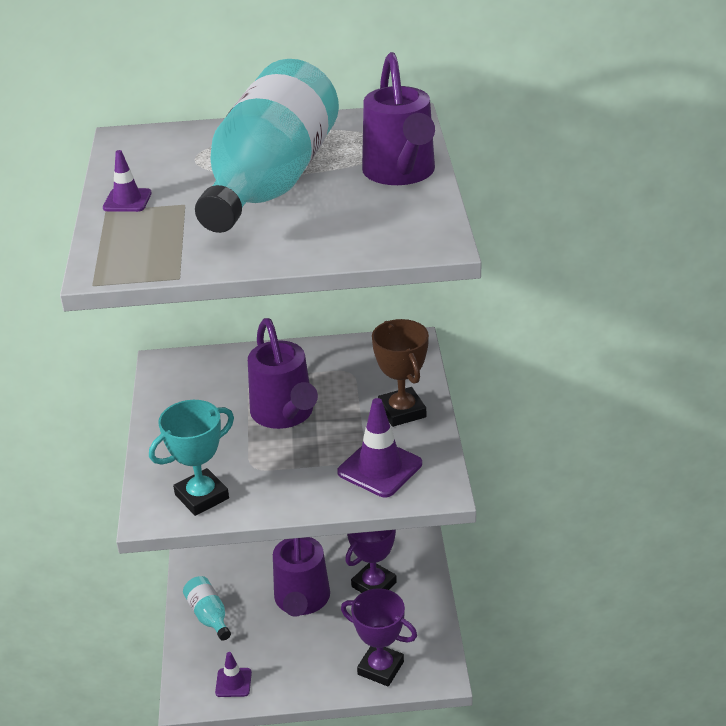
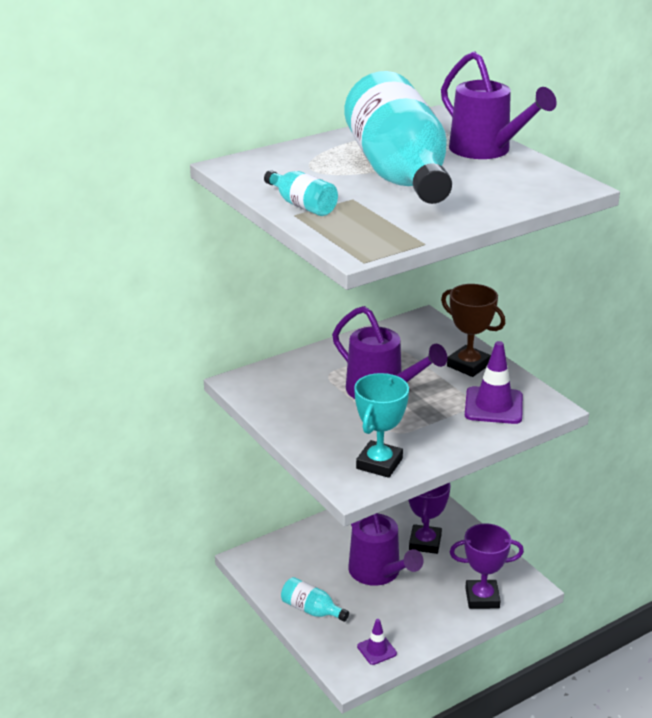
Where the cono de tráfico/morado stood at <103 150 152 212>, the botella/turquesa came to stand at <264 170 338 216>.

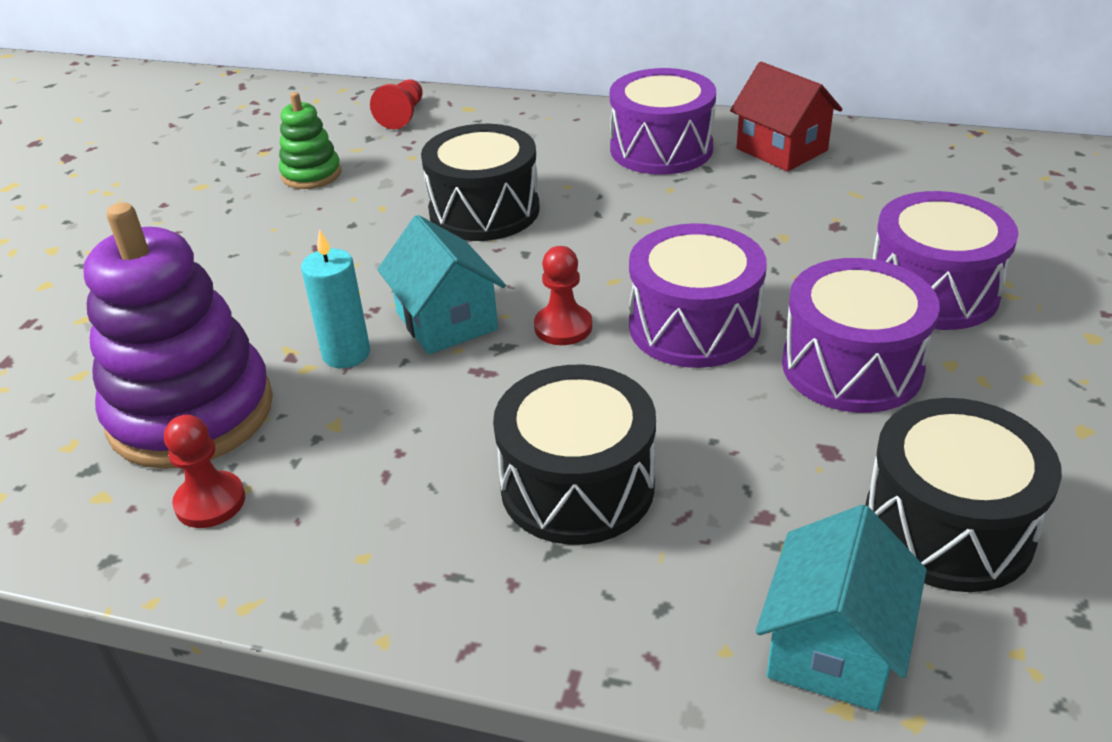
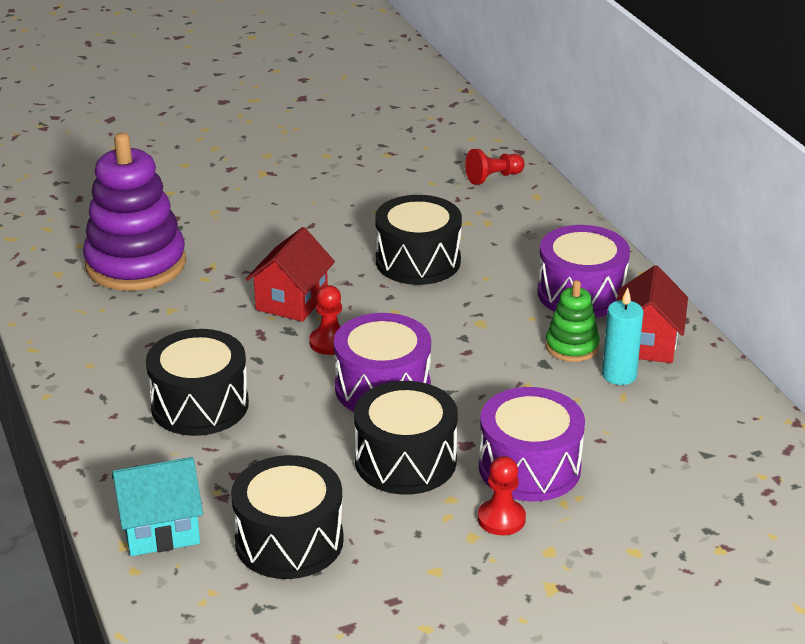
The juguete apilable/verde ended up elsewhere, having gone from <279 92 341 189> to <545 280 600 362>.
What was the casa/turquesa at <377 215 506 354> turned into the casa/rojo at <246 227 335 322>.
The vela/turquesa ended up elsewhere, having gone from <301 229 370 368> to <602 288 643 385>.
What was the tambor/morado at <782 258 940 413> turned into the tambor/negro at <354 381 458 495>.
The peón/rojo ended up elsewhere, having gone from <164 415 245 528> to <478 456 526 535>.

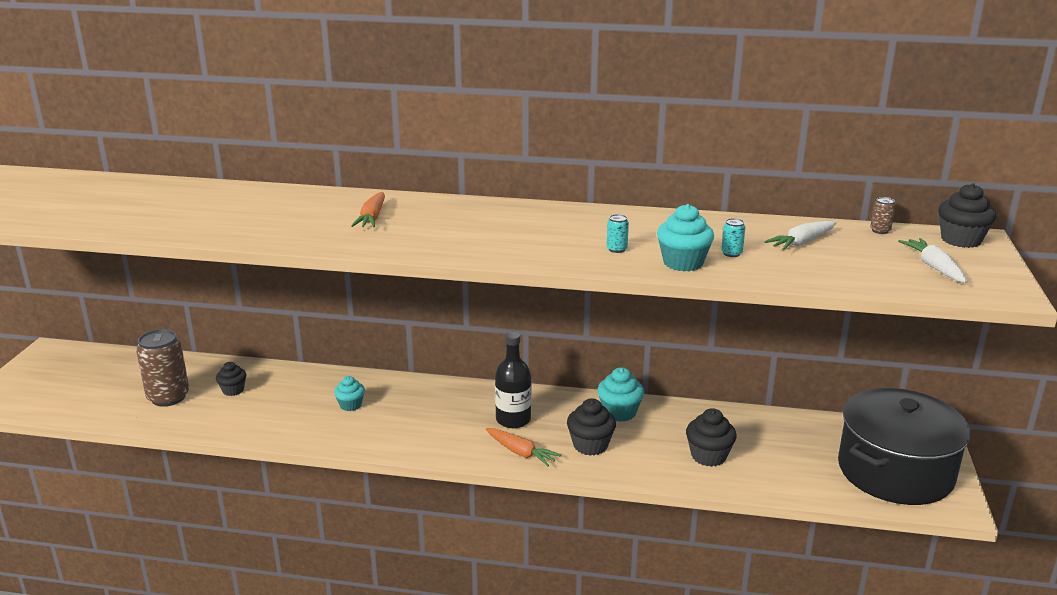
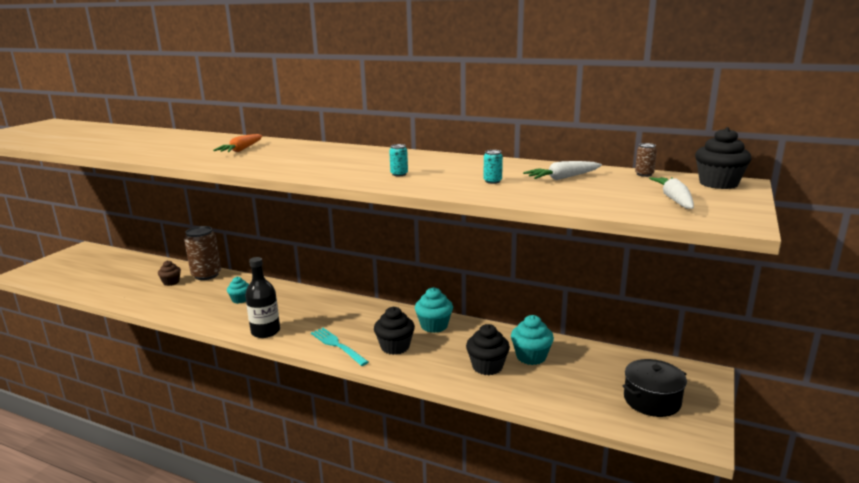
The magdalena/turquesa ended up elsewhere, having gone from <657 204 714 271> to <511 315 554 365>.
The lata/marrón ended up elsewhere, having gone from <136 329 189 406> to <184 226 221 280>.
The botella/negro ended up elsewhere, having gone from <495 332 531 428> to <245 257 280 338>.
What was the magdalena/negro at <216 362 246 396> turned into the magdalena/marrón at <158 260 181 286>.
The size of the olla/negro at <838 388 971 505> changed by a factor of 0.53.
Where the zanahoria/naranja stood at <486 428 561 466>, the tenedor/turquesa came to stand at <311 328 368 366>.

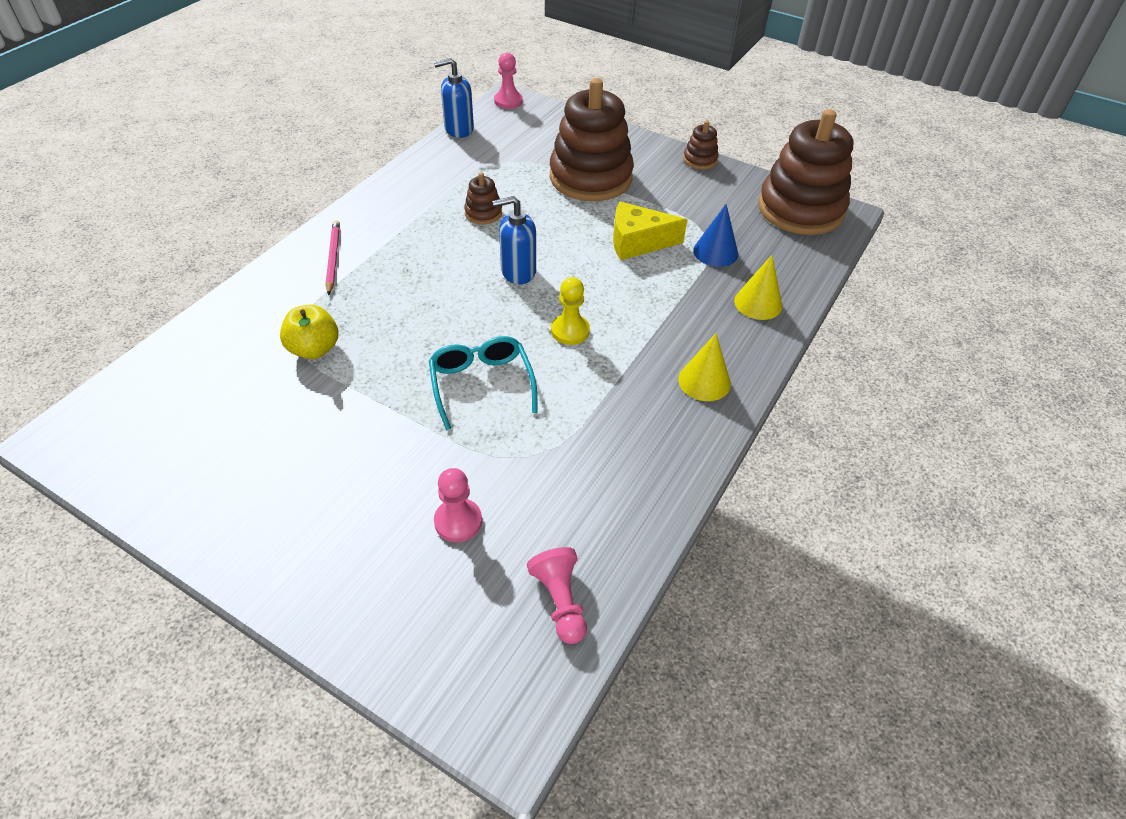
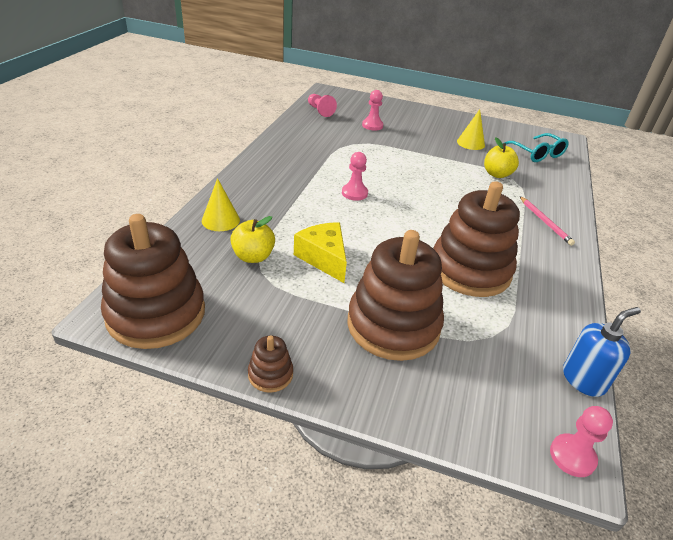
The size of the juguete apilable/marrón at <464 172 502 224> changed by a factor of 2.35.
The second view lost the dispensador de jabón/azul at <493 196 536 284>.
The queso/amarillo at <613 201 687 260> ended up facing another way, 105 degrees counterclockwise from before.
Where the cono/azul stood at <693 204 738 267>, the manzana/amarillo came to stand at <230 216 275 263>.
What was the peón/amarillo at <551 277 590 345> turned into the peón/rosa at <342 152 368 201>.
The cono/amarillo ended up elsewhere, having gone from <678 333 731 401> to <457 109 485 150>.
The gafas/turquesa ended up elsewhere, having gone from <429 336 538 431> to <505 133 569 162>.

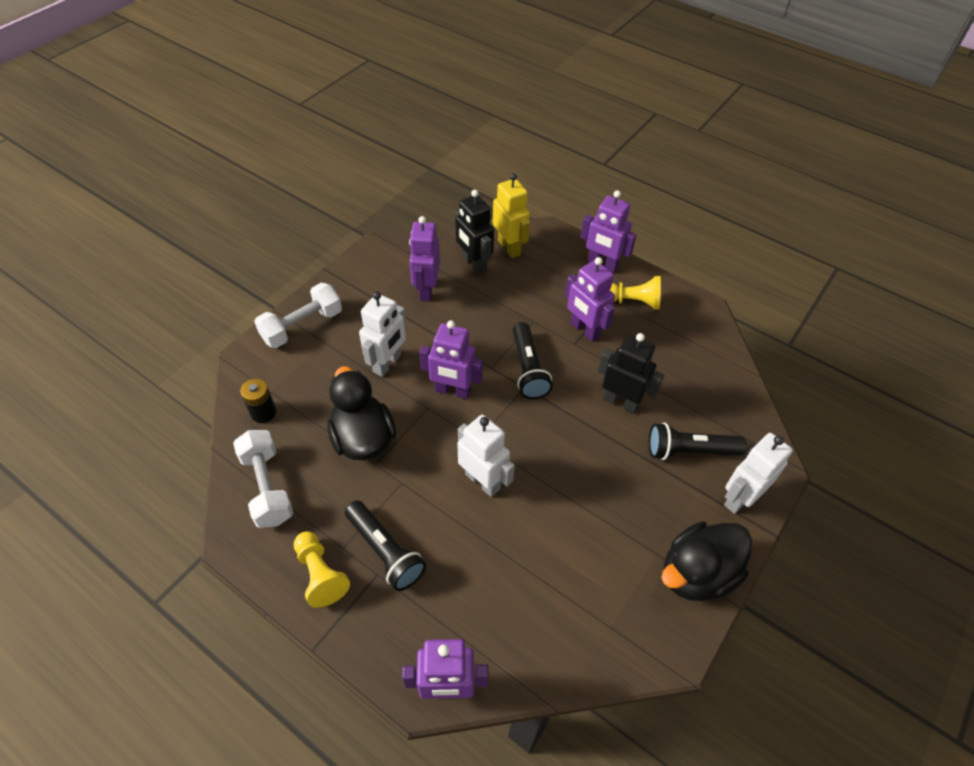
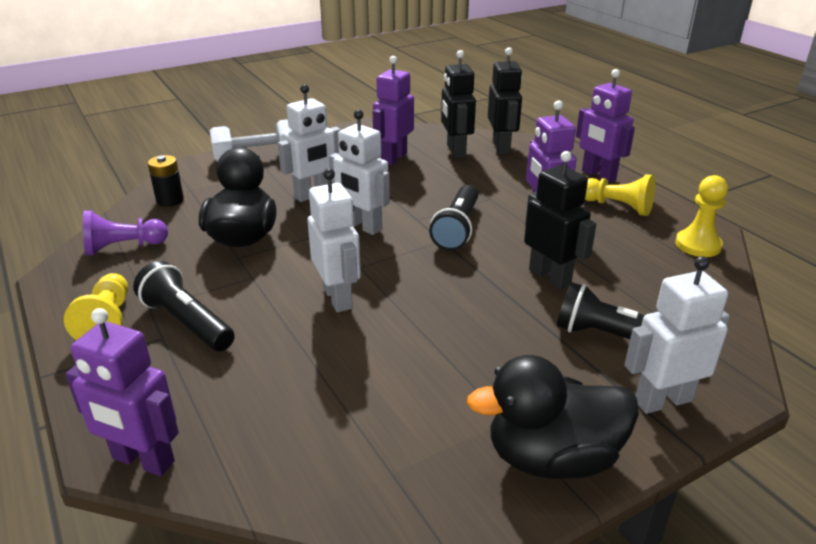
What was the robot/amarillo at <493 173 530 258> turned into the robot/negro at <488 47 522 154>.
What was the robot/morado at <419 320 483 399> turned into the robot/blanco at <329 110 390 235>.
Where the mancuerna/blanco stood at <233 430 293 528>, the peón/morado came to stand at <83 210 168 256>.
The lámpara de mano/negro at <345 500 426 591> ended up facing another way, 150 degrees clockwise from before.
The second view gained the peón/amarillo at <675 175 728 257>.

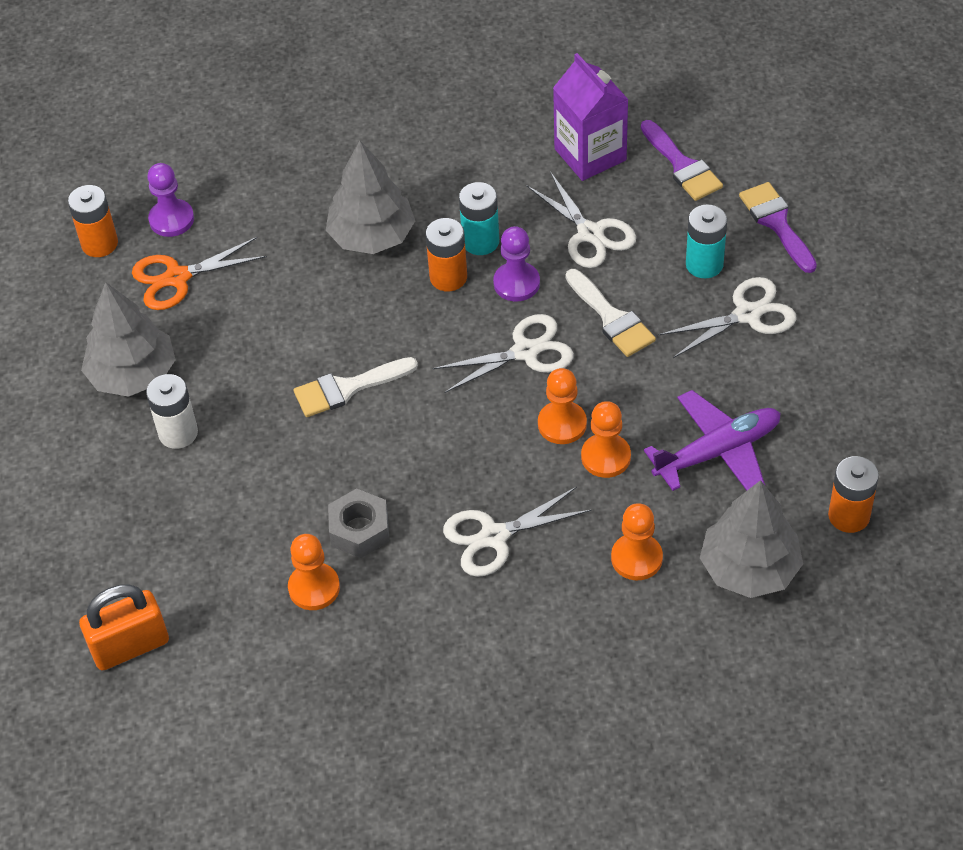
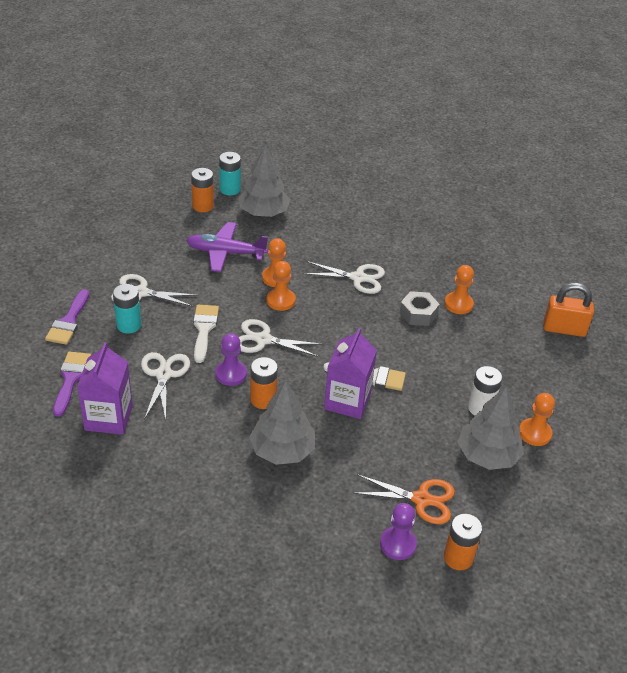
The pila/turquesa ended up elsewhere, having gone from <459 182 499 255> to <219 152 241 195>.
The peón/naranja ended up elsewhere, having gone from <611 503 663 580> to <519 393 555 446>.
The second view gained the cartón de leche/morado at <324 328 377 419>.

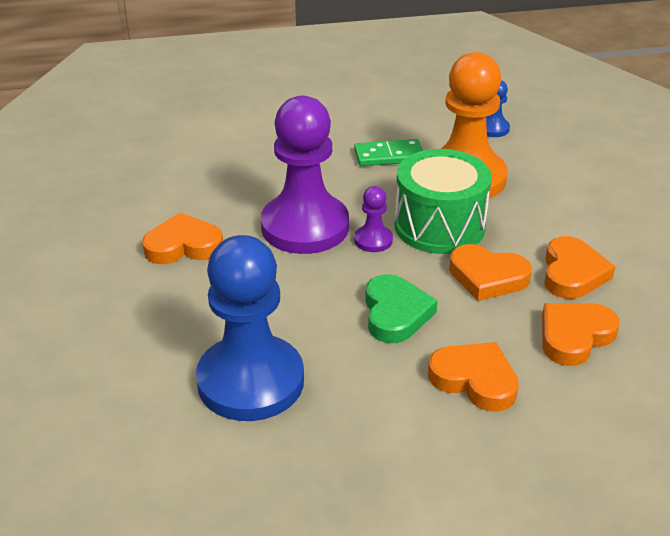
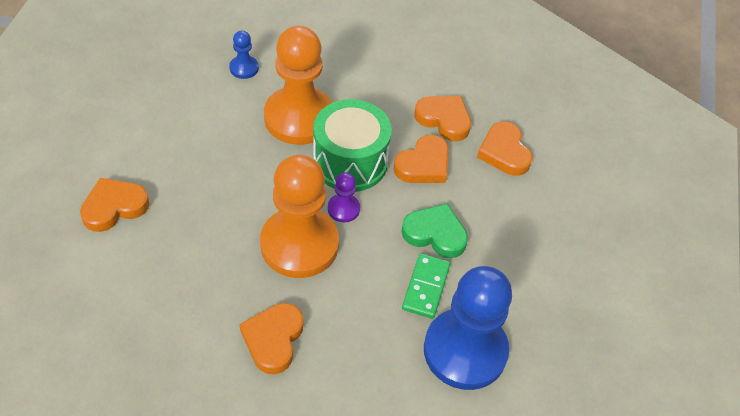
What was the peón/morado at <261 96 349 254> turned into the peón/naranja at <260 155 339 278>.
The ficha de dominó/verde ended up elsewhere, having gone from <354 139 423 166> to <402 253 450 319>.
The corazón/naranja ended up elsewhere, having gone from <428 342 519 412> to <80 178 149 232>.

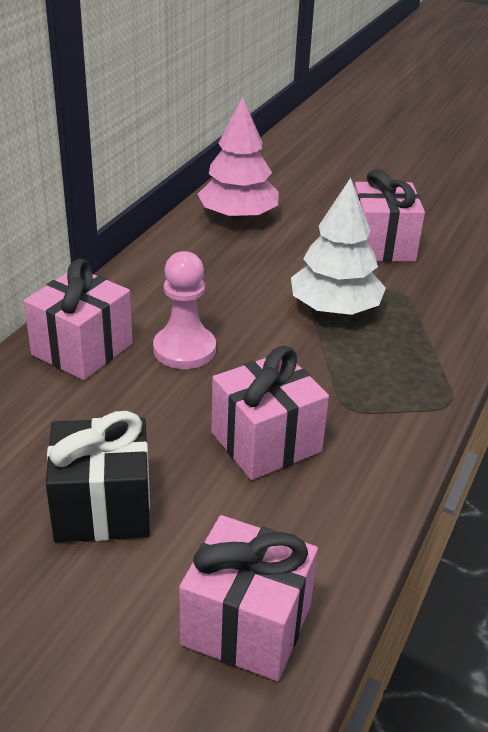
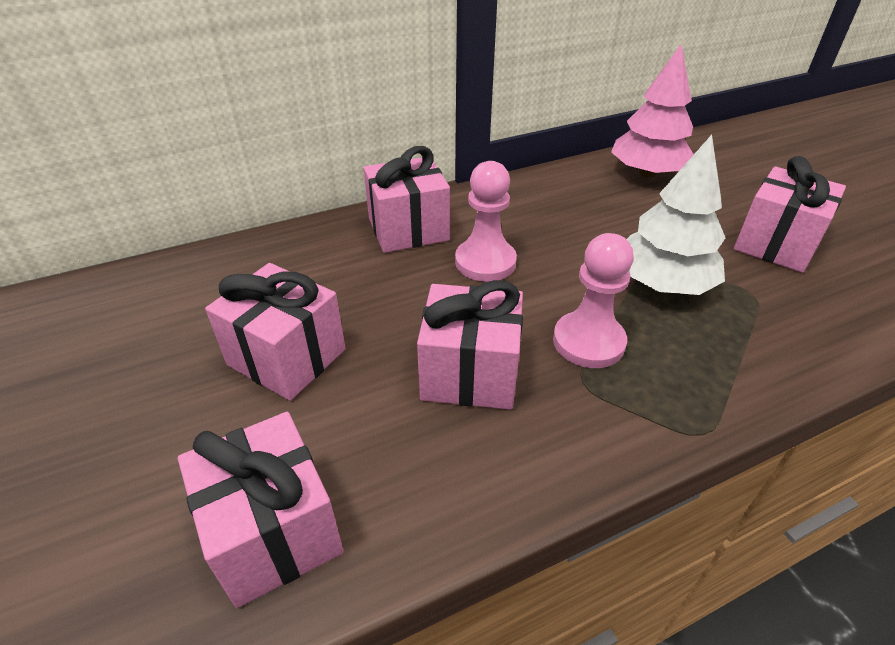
What was the regalo/negro at <46 411 150 542> turned into the regalo/rosa at <205 263 346 401>.
The second view gained the peón/rosa at <553 233 634 368>.

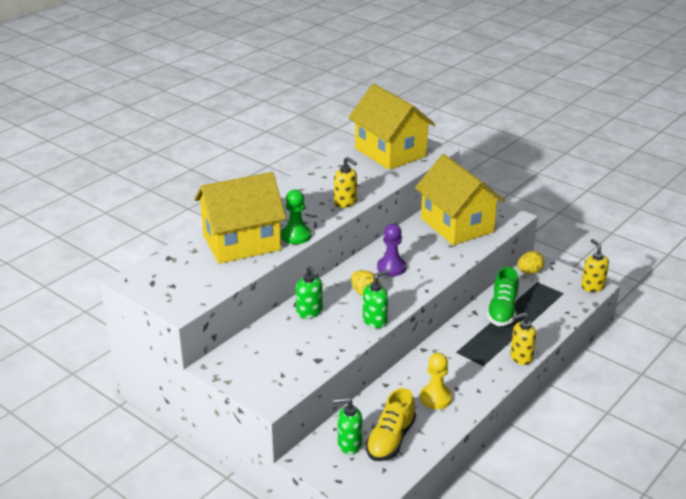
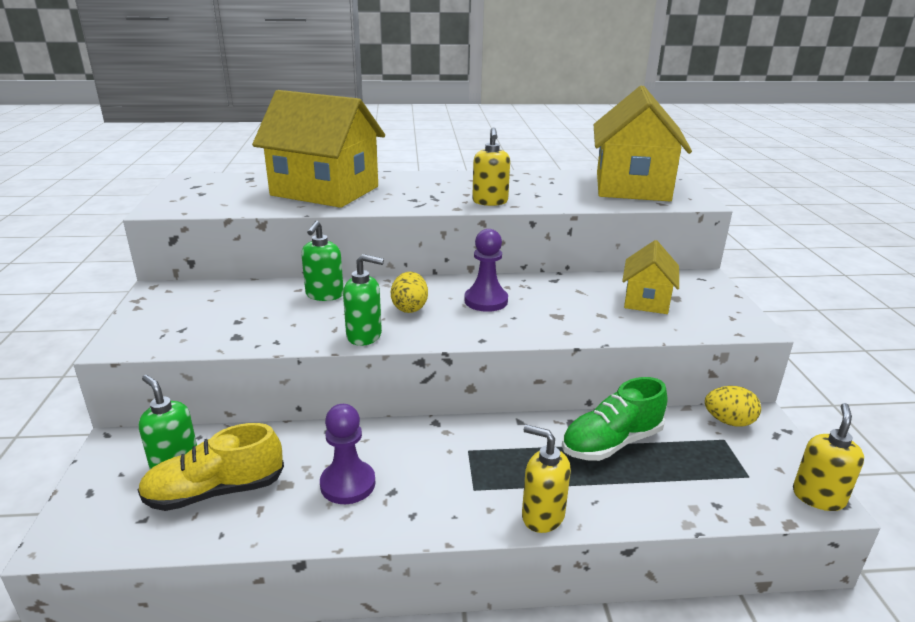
The size of the casa/amarillo at <415 154 505 245> changed by a factor of 0.52.
The second view lost the peón/verde at <281 189 311 244>.
What was the peón/amarillo at <420 353 452 409> turned into the peón/morado at <320 404 375 504>.

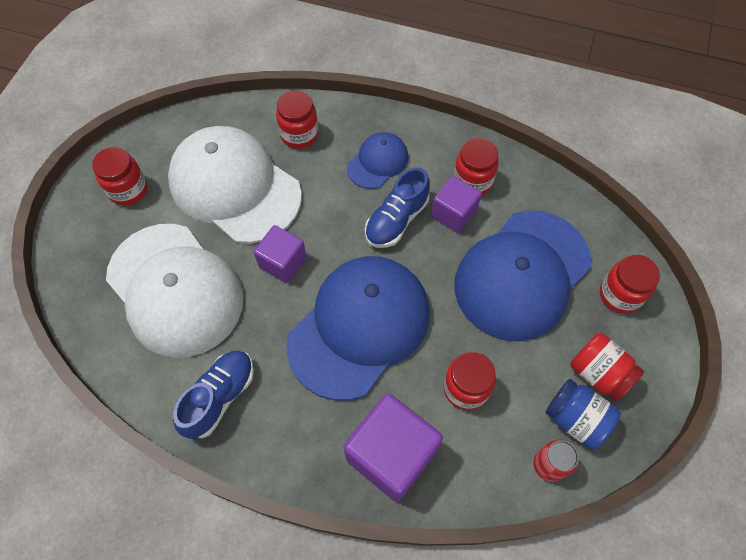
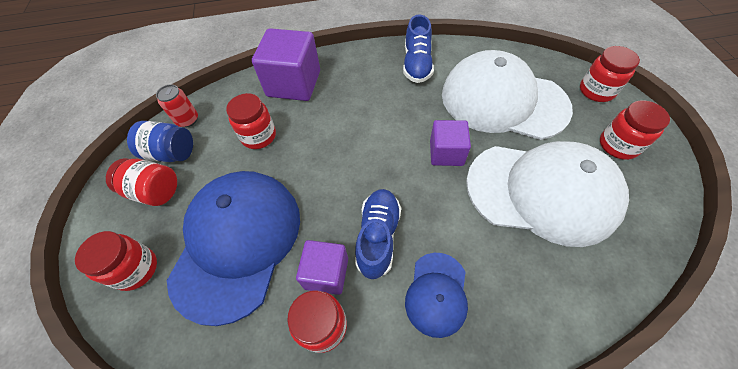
The tarro/rojo ended up elsewhere, having gone from <276 90 318 149> to <580 46 640 102>.
The second view lost the gorra/azul at <286 256 430 400>.

